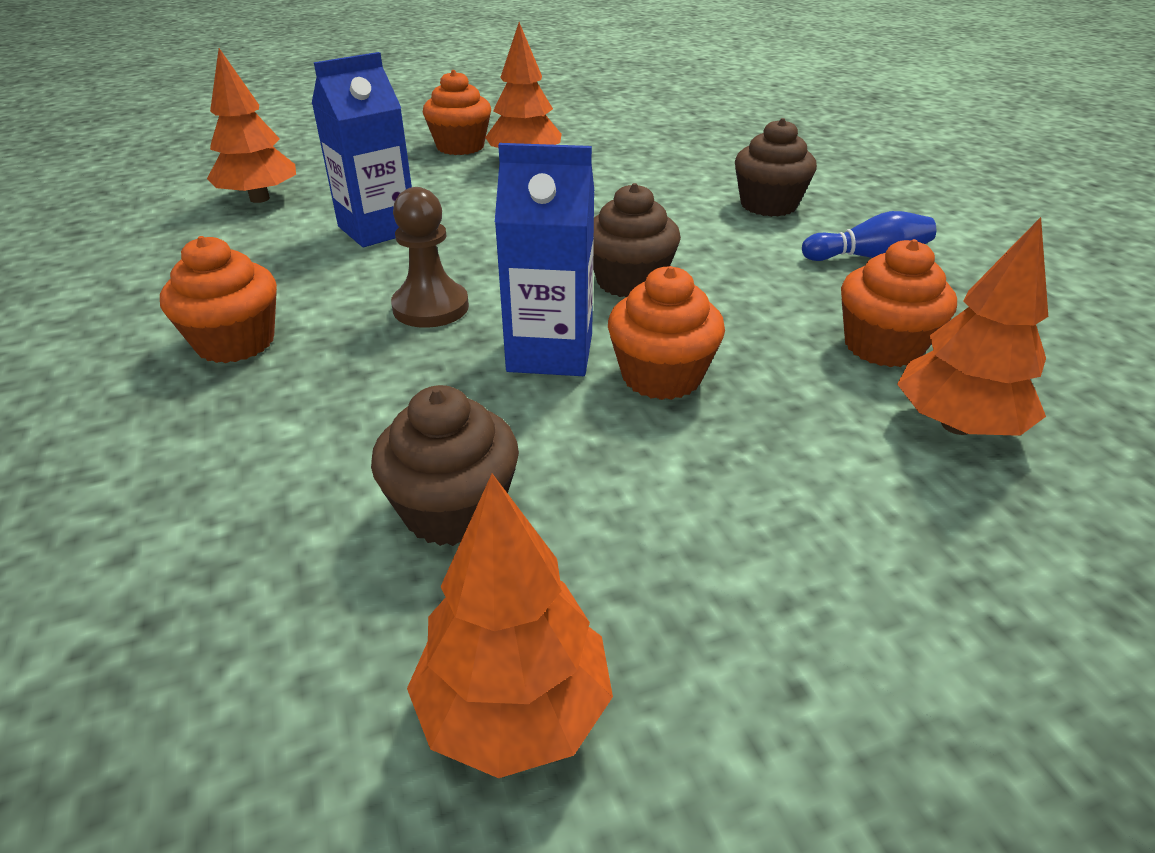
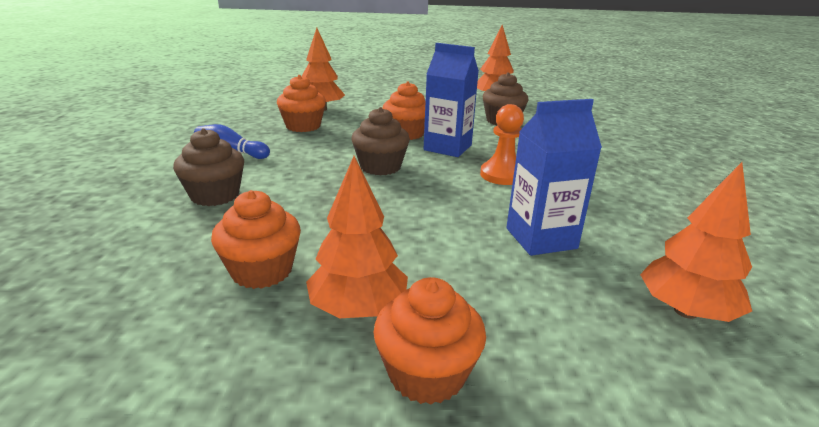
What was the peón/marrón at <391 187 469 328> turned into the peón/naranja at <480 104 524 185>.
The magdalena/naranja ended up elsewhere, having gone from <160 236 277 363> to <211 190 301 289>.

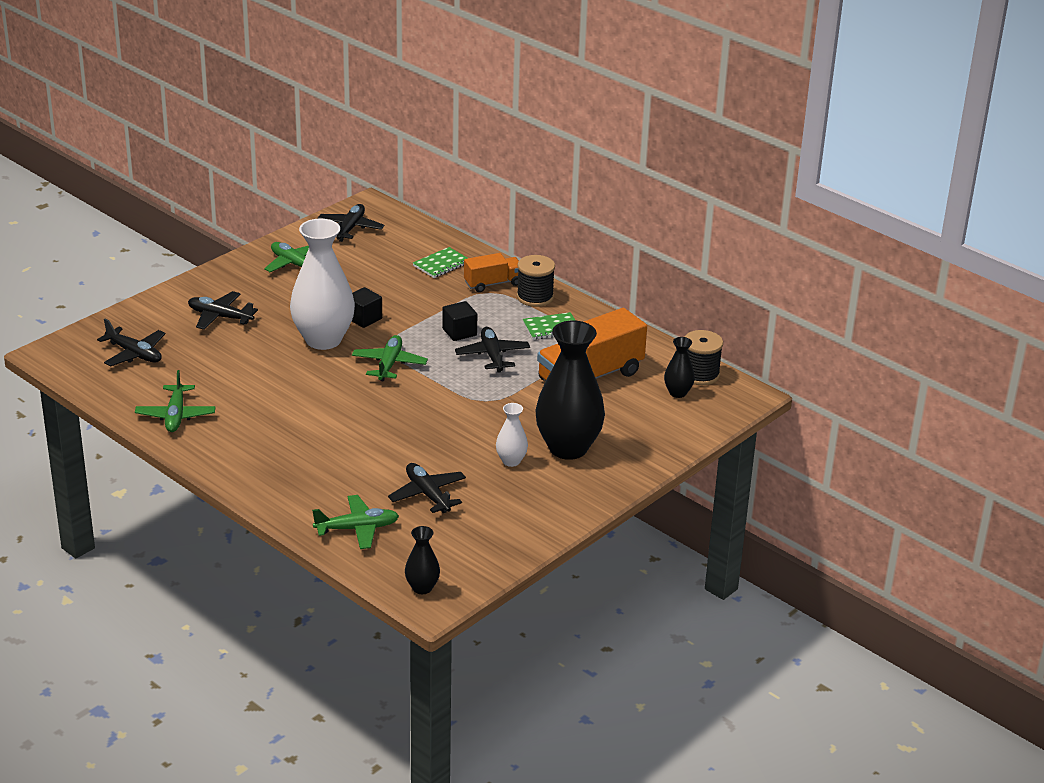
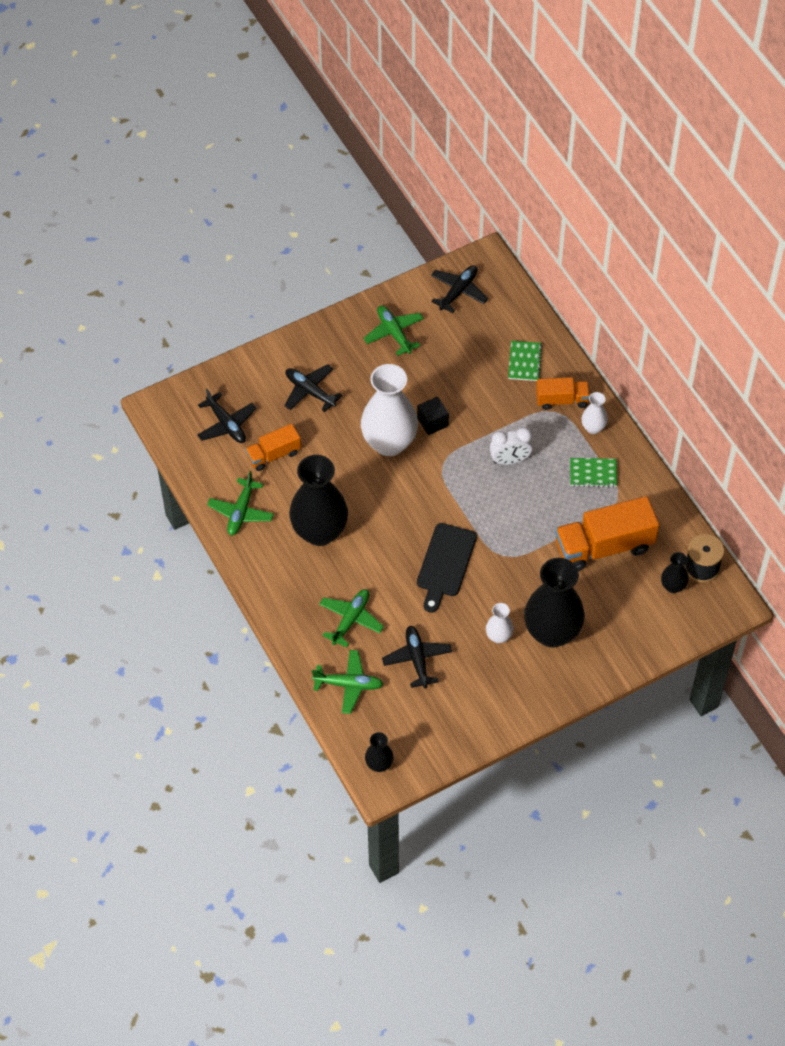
The cuaderno/verde at <413 247 467 278> ended up facing another way, 60 degrees counterclockwise from before.
Where the carrete/negro stood at <517 255 555 307>, the florero/blanco came to stand at <581 392 608 434>.
Where the cubo/negro stood at <442 301 477 341>, the despertador/blanco came to stand at <490 427 533 465>.
The second view lost the avión/negro at <455 327 530 373>.
The avión/verde ended up elsewhere, having gone from <352 335 428 382> to <319 589 384 648>.
The second view gained the camión/naranja at <245 424 301 471>.
The second view gained the florero/negro at <289 455 348 546>.
The second view gained the tabla de cortar/negro at <417 523 477 613>.

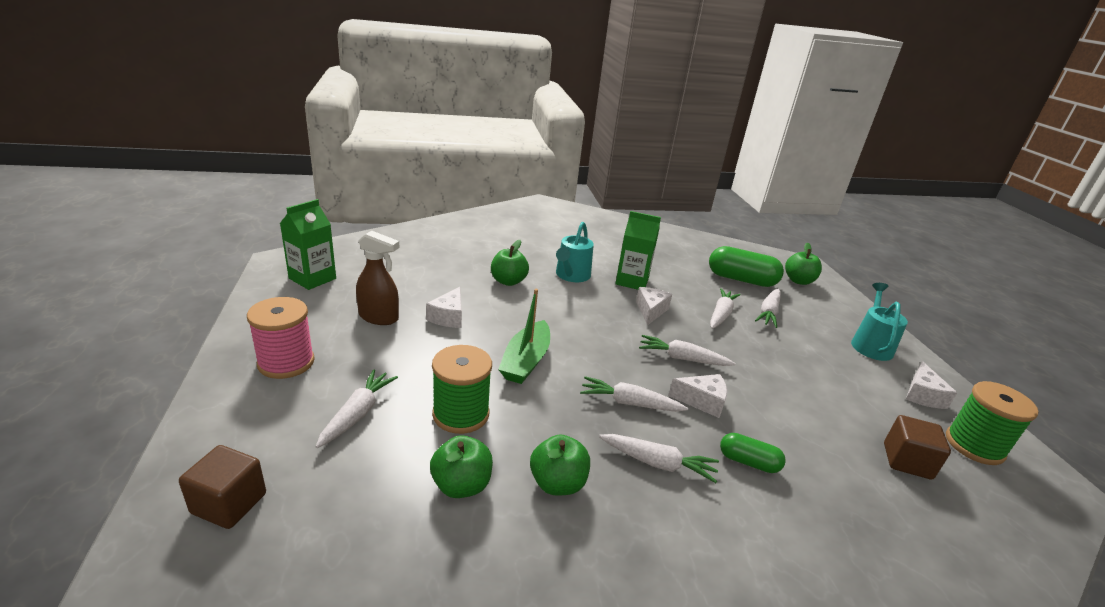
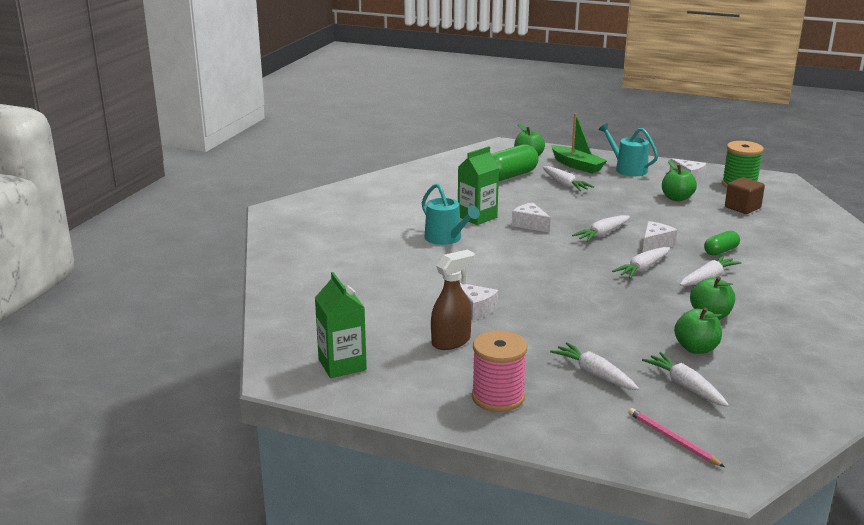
The manzana/verde ended up elsewhere, having gone from <491 240 529 286> to <662 160 697 201>.
The zanahoria/blanco ended up elsewhere, having gone from <710 288 740 329> to <642 352 729 407>.
The barco/verde ended up elsewhere, having gone from <498 289 550 384> to <551 113 607 174>.
The second view lost the carrete/verde at <432 345 492 434>.
Where the cubo/marrón stood at <179 445 266 529>, the lápiz/rosa came to stand at <628 408 725 467>.

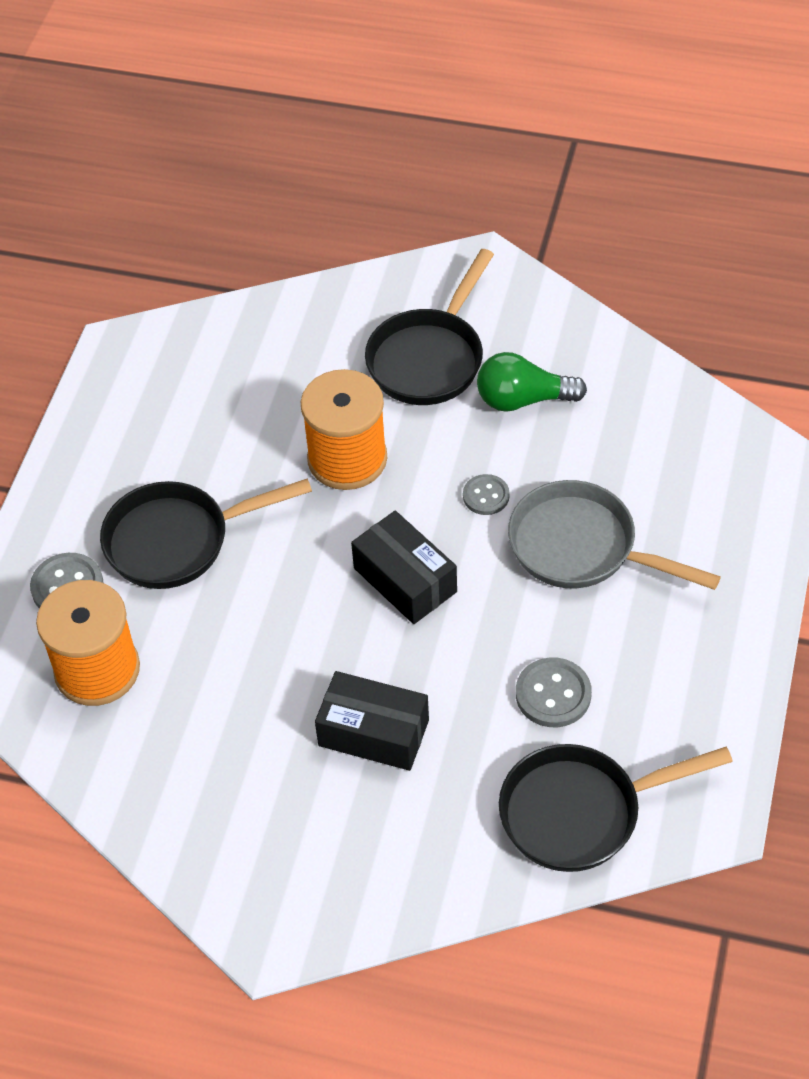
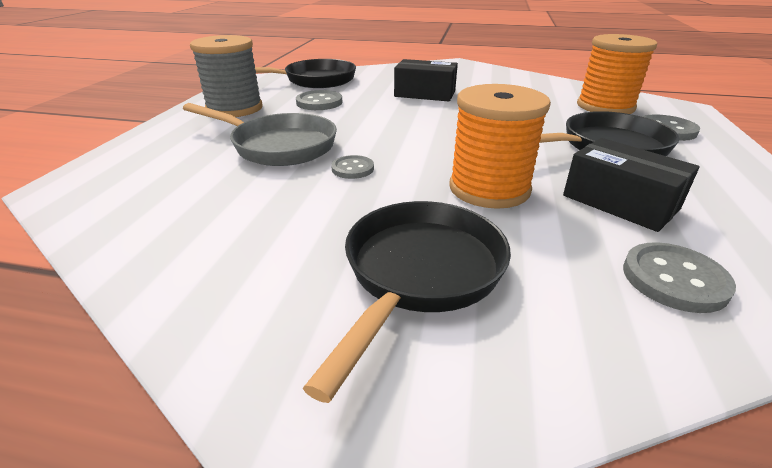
The second view lost the bombilla/verde at <477 352 587 412>.
The caja/negro ended up elsewhere, having gone from <351 511 457 624> to <563 138 700 232>.
The second view gained the carrete/gris at <190 35 263 117>.
The second view gained the botón/gris at <623 242 736 313>.

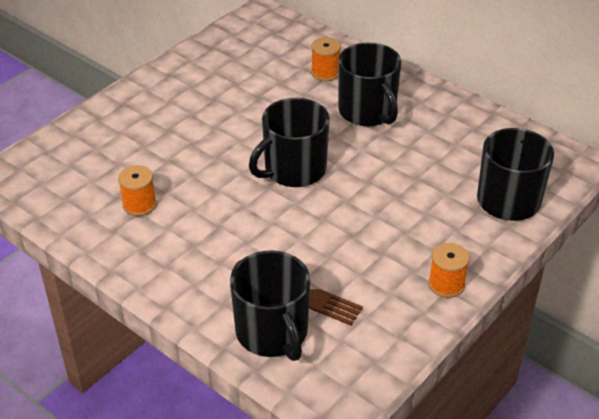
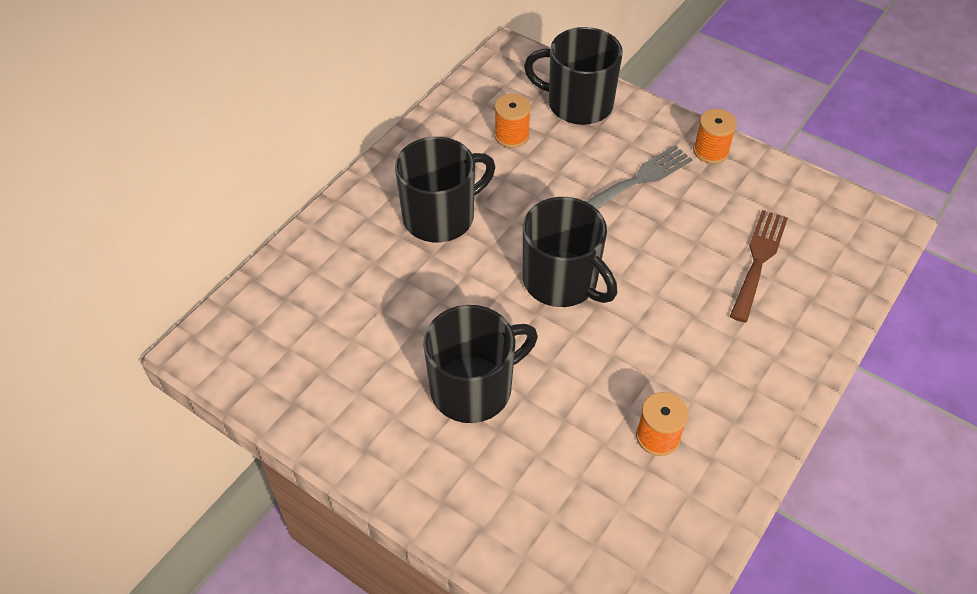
The carrete/naranja ended up elsewhere, having gone from <311 37 341 81> to <494 94 531 148>.
The taza/negro ended up elsewhere, having gone from <230 250 310 361> to <423 305 538 423>.
The second view gained the tenedor/gris at <586 145 693 210>.

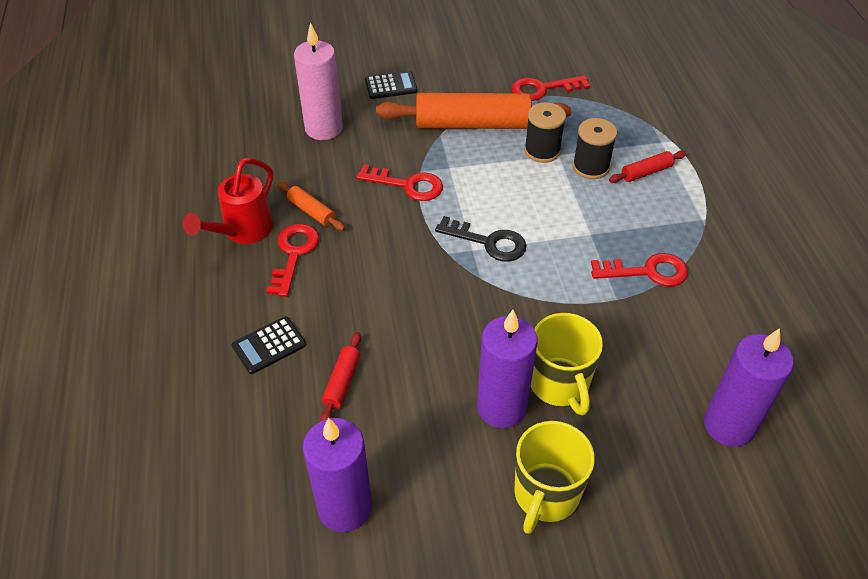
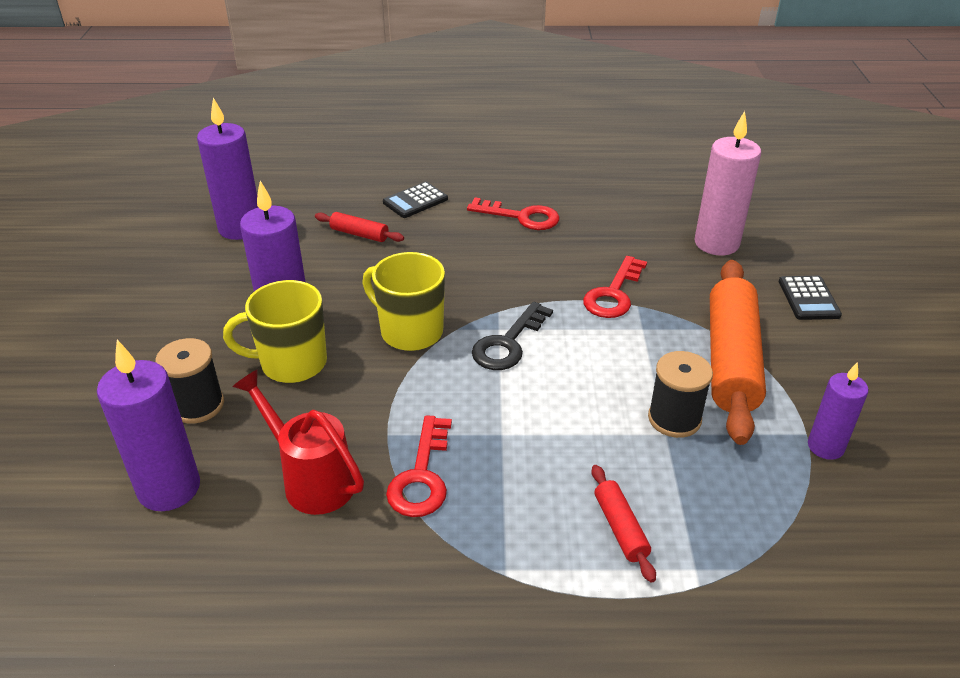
Where the llave/rojo stood at <511 75 590 101>, the vela/morado came to stand at <808 362 868 460>.
The carrete/negro ended up elsewhere, having gone from <573 118 617 179> to <155 338 224 424>.
The regadera/rojo ended up elsewhere, having gone from <183 158 273 244> to <232 369 364 515>.
The second view lost the rodillo/naranja at <278 182 345 231>.
The calculadora/negro at <232 316 306 374> ended up facing another way, 105 degrees counterclockwise from before.
The taza/amarillo ended up elsewhere, having gone from <514 421 595 534> to <362 252 445 351>.

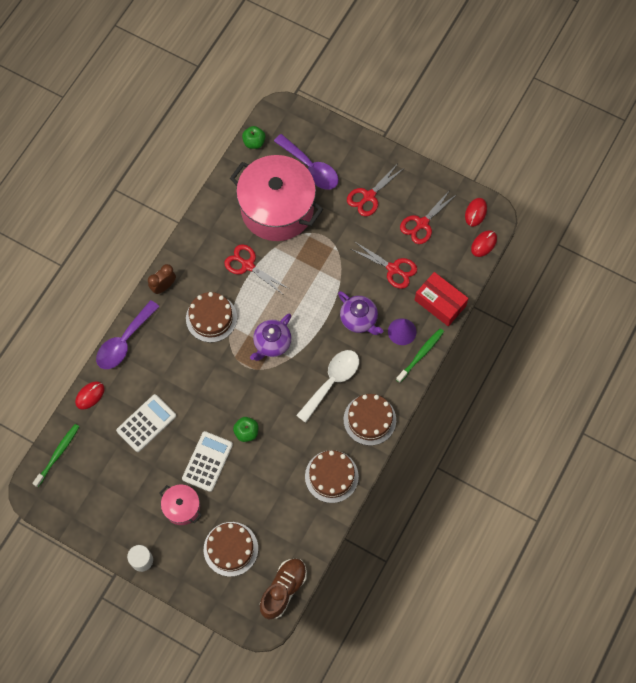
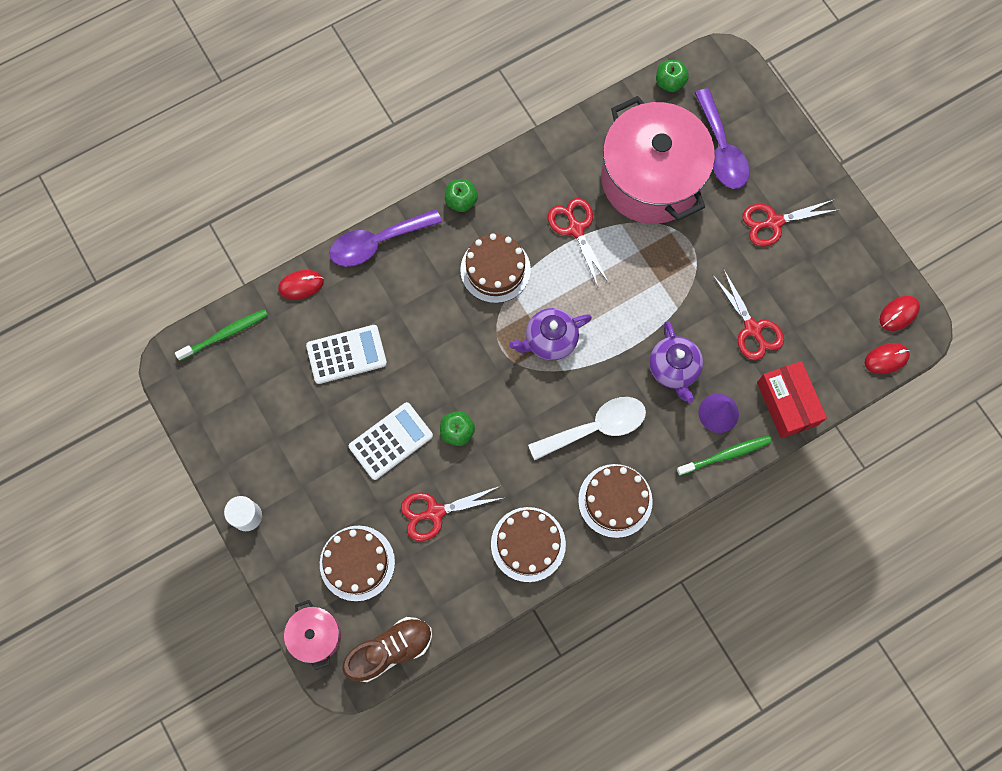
The tijeras/rojo ended up elsewhere, having gone from <400 190 456 244> to <401 486 503 541>.
Where the despertador/marrón stood at <148 264 176 294>, the manzana/verde came to stand at <445 179 478 212>.
The olla/rosa ended up elsewhere, having gone from <160 485 202 525> to <284 600 341 670>.

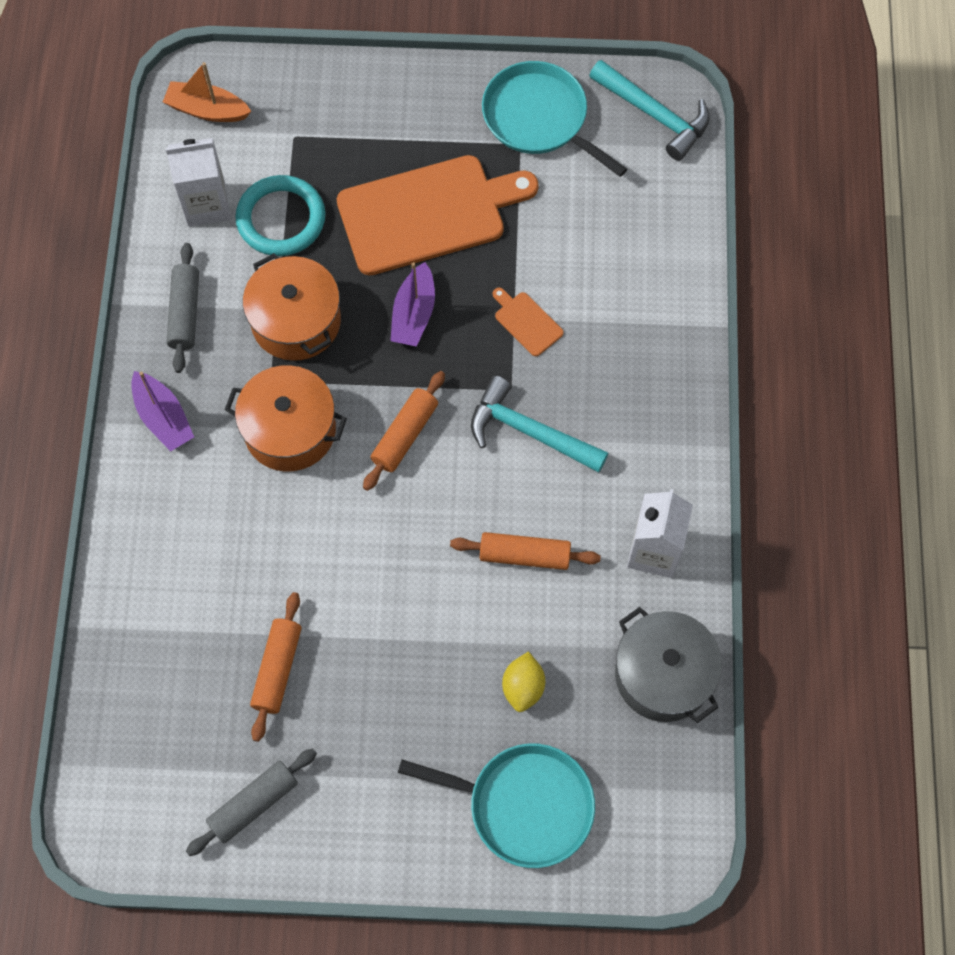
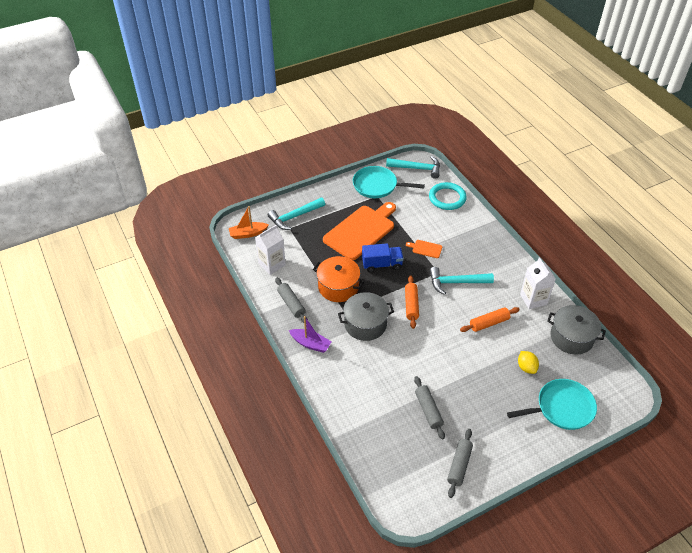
The anillo/turquesa ended up elsewhere, having gone from <235 175 325 256> to <429 182 467 210>.
Where the barco/morado stood at <390 262 435 347>, the camión/azul came to stand at <362 243 404 272>.
What was the olla/naranja at <225 365 347 471> turned into the olla/gris at <338 292 394 341>.
What was the rodillo/naranja at <250 592 301 742> turned into the rodillo/gris at <414 376 445 439>.
The second view gained the martillo/turquesa at <268 197 325 230>.

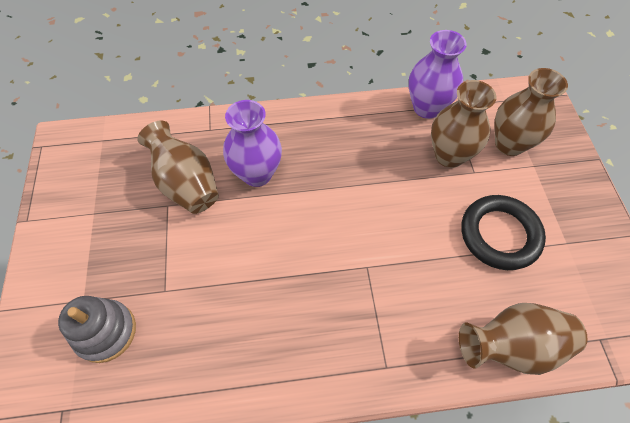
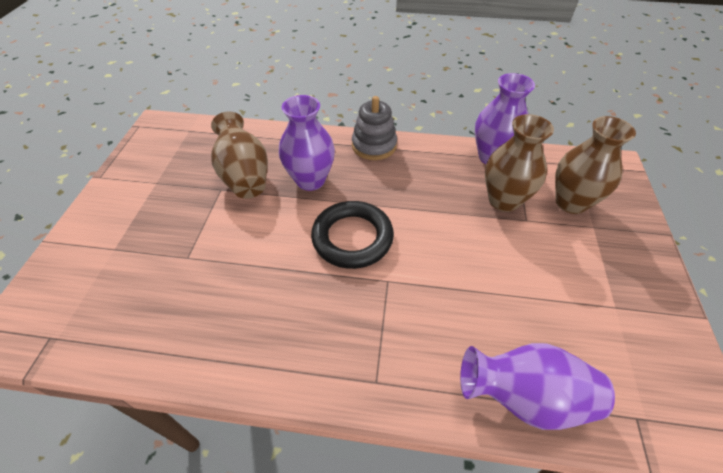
The anillo/negro ended up elsewhere, having gone from <461 195 546 270> to <311 201 394 269>.
The juguete apilable/gris ended up elsewhere, having gone from <58 296 136 363> to <352 96 397 160>.
What was the florero/marrón at <459 303 587 375> turned into the florero/morado at <460 343 615 430>.

